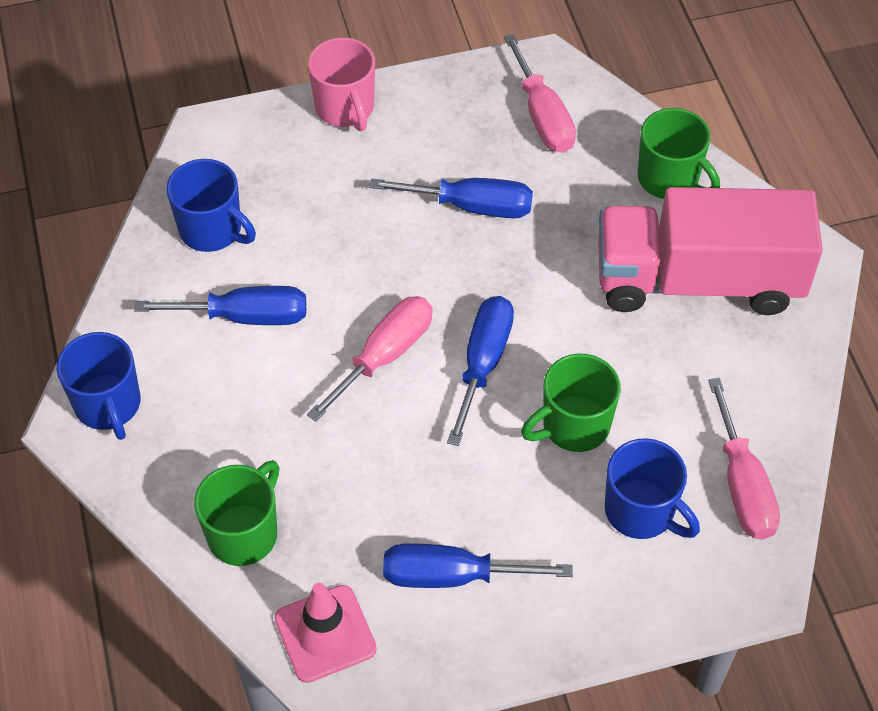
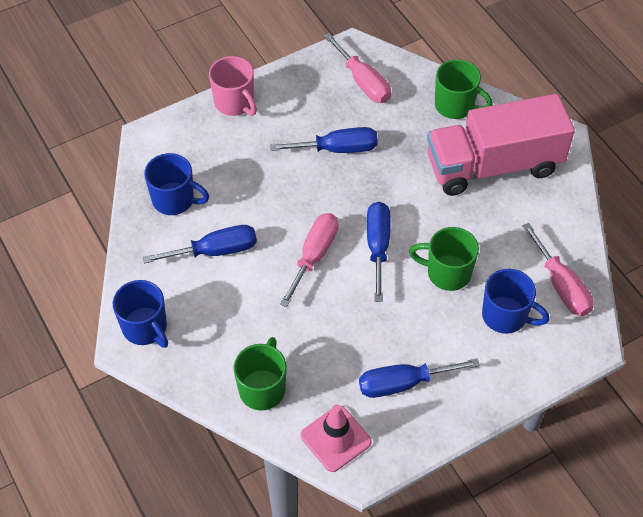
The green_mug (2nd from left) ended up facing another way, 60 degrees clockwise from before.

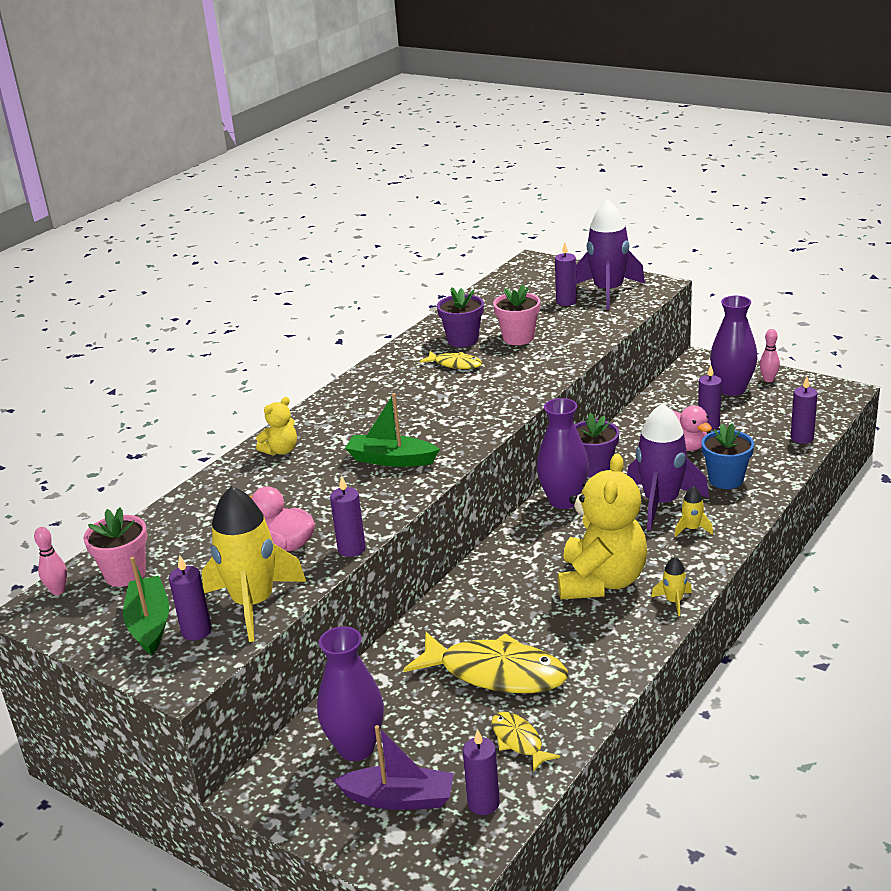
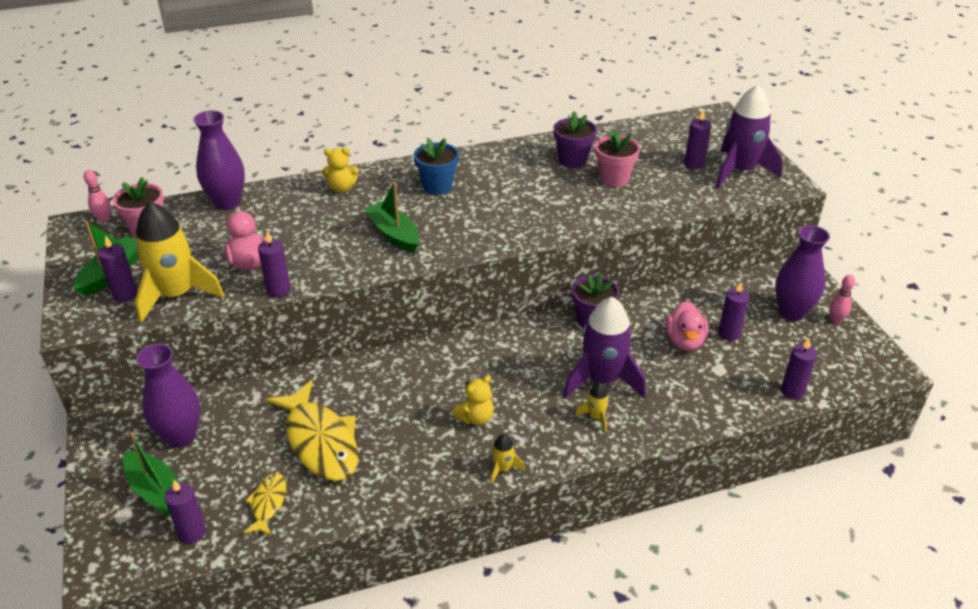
What was the royal_purple_sailboat turned into the green_sailboat (2nd from left). The second view lost the bright_yellow_toy_fish (1st from left). The royal_purple_vase (2nd from left) ended up elsewhere. The size of the bright_yellow_stuffed_bear (2nd from left) changed by a factor of 0.46. The royal_blue_plant_pot ended up elsewhere.

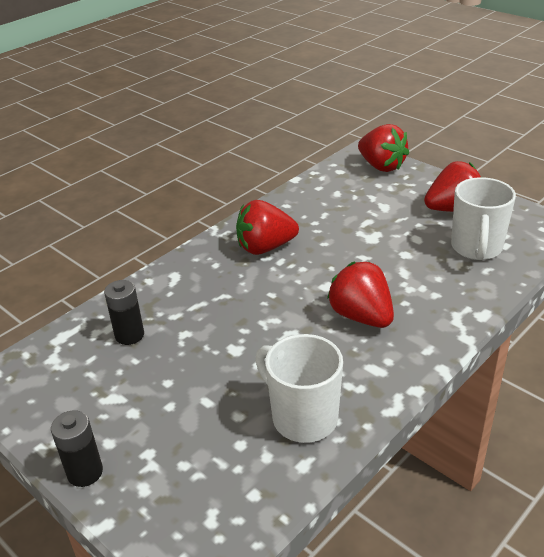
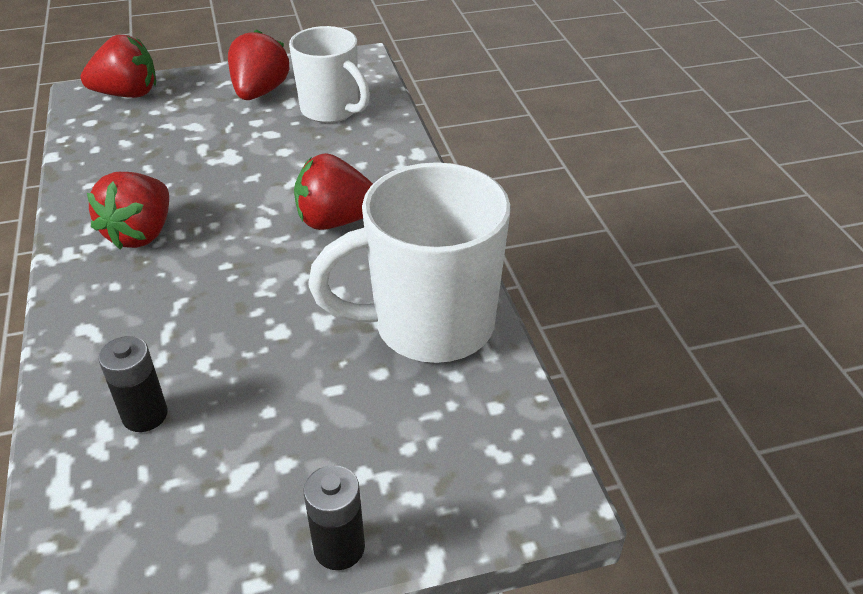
The size of the snow-white_mug (1st from left in the first image) changed by a factor of 1.51.

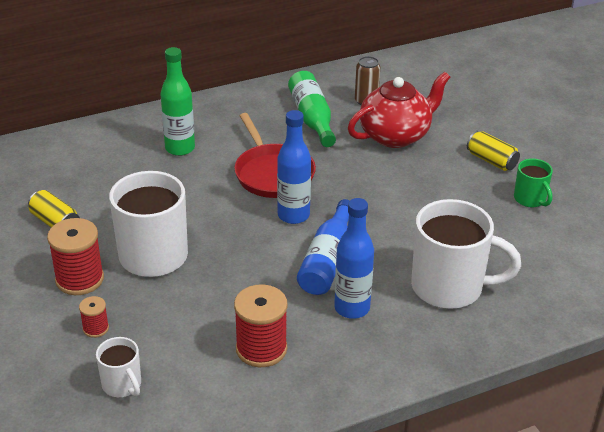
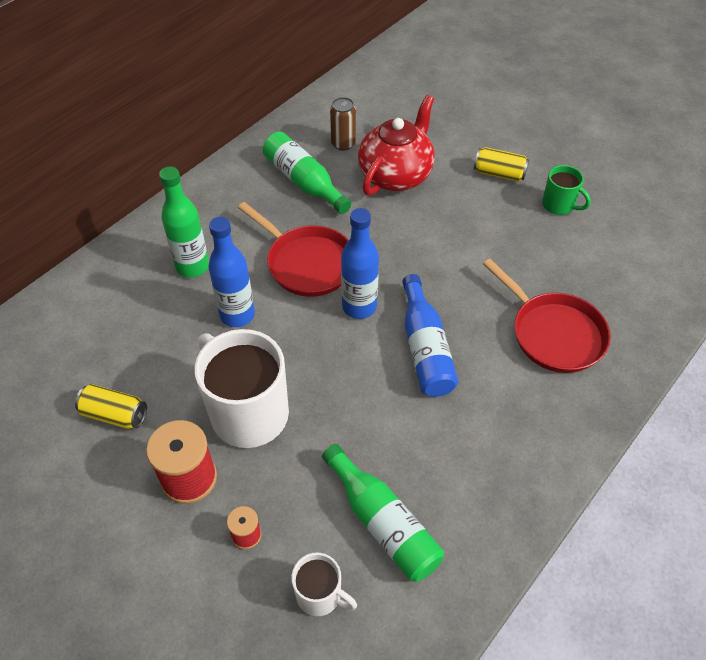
The second view lost the crimson_reel_of_thread (3rd from left). The royal_blue_bottle (3rd from left in the first image) ended up elsewhere. Where the snow-white_mug (3rd from left) stood, the crimson_skillet (2nd from left) came to stand. The second view gained the green_bottle (3rd from left).

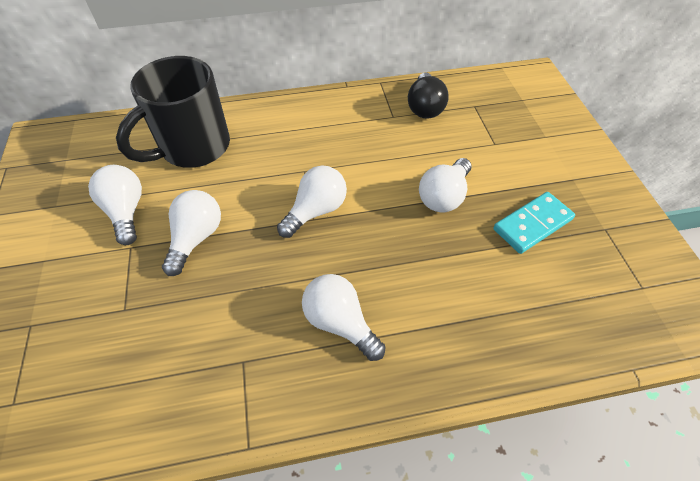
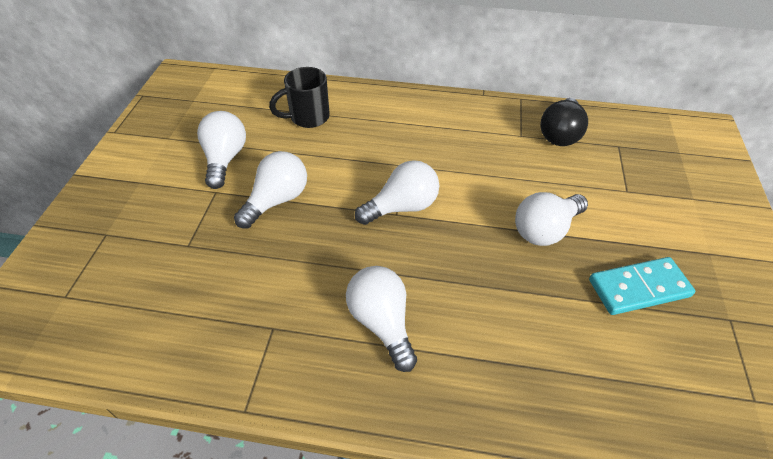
The size of the ebony_mug changed by a factor of 0.56.

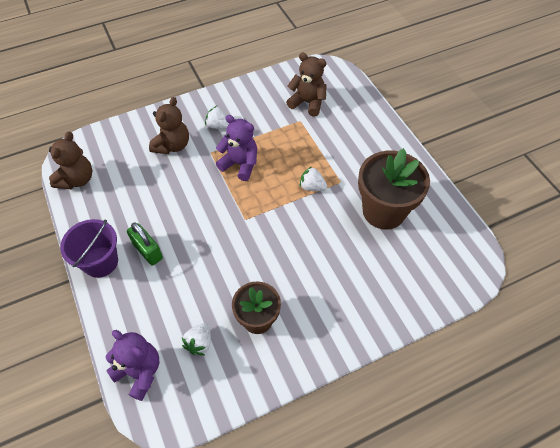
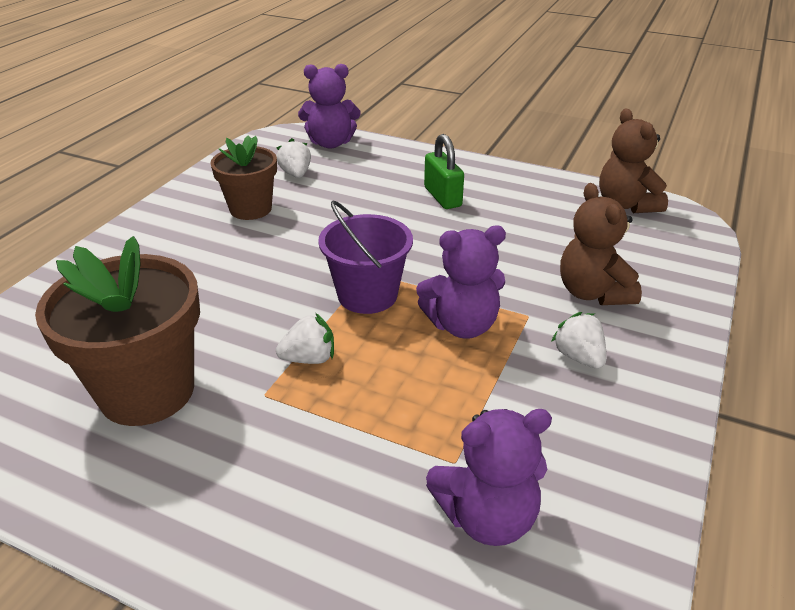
The royal_purple_bucket ended up elsewhere. The green_padlock ended up facing another way, 60 degrees clockwise from before. The snow-white_toy_strawberry (2nd from left in the first image) ended up facing another way, 105 degrees counterclockwise from before. What was the brown_stuffed_bear (3rd from left) turned into the royal_purple_stuffed_bear (3rd from left).

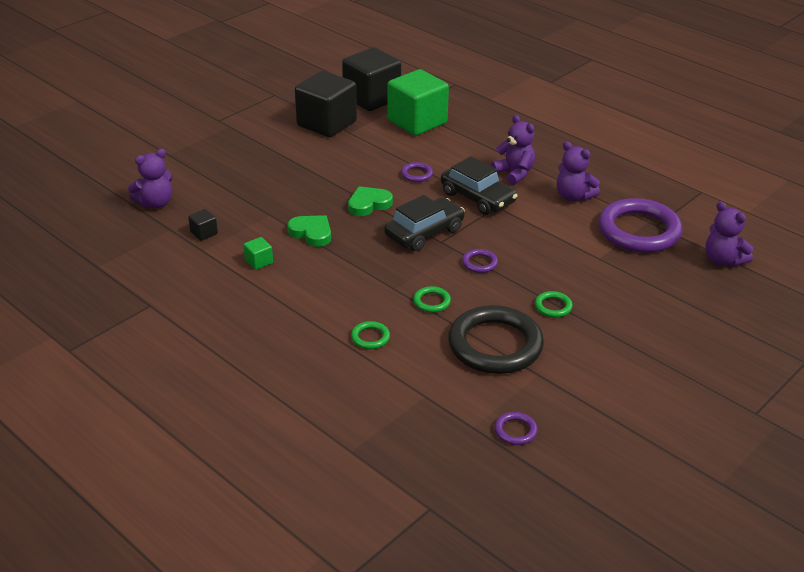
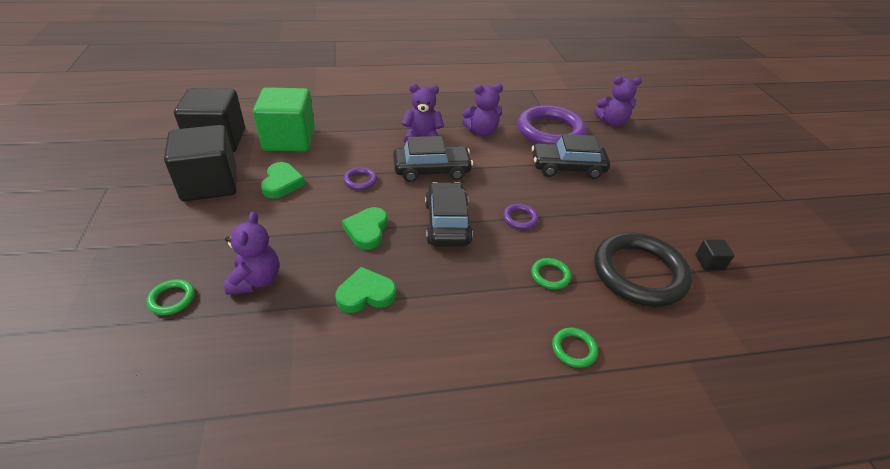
The royal_purple_stuffed_bear (1st from left) ended up elsewhere. The ebony_cube (1st from left in the first image) ended up elsewhere. The second view lost the green_cube (1st from left). The second view lost the royal_purple_ring (3rd from left). The green_ring (3rd from left in the first image) ended up elsewhere. The second view gained the green_heart (1st from left). The second view gained the ebony_automobile (3rd from left).

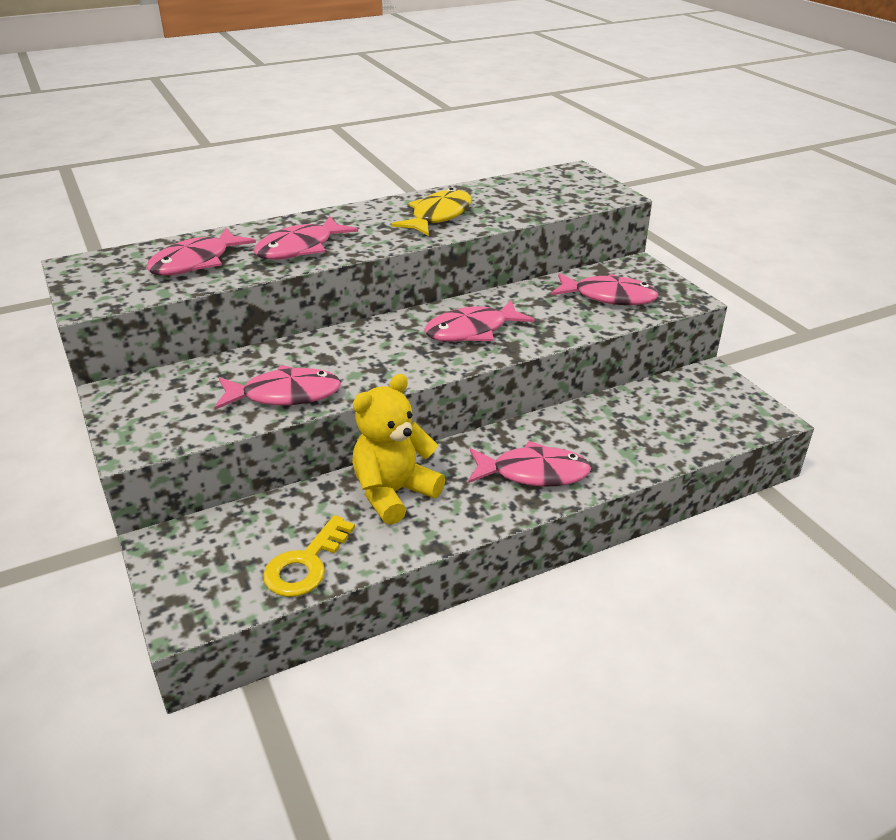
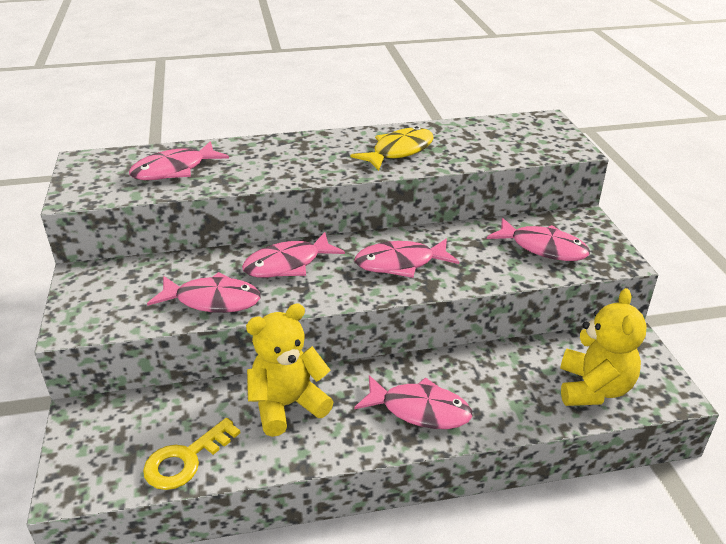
The pink_toy_fish (3rd from left) ended up elsewhere. The second view gained the bright_yellow_stuffed_bear (2nd from left).

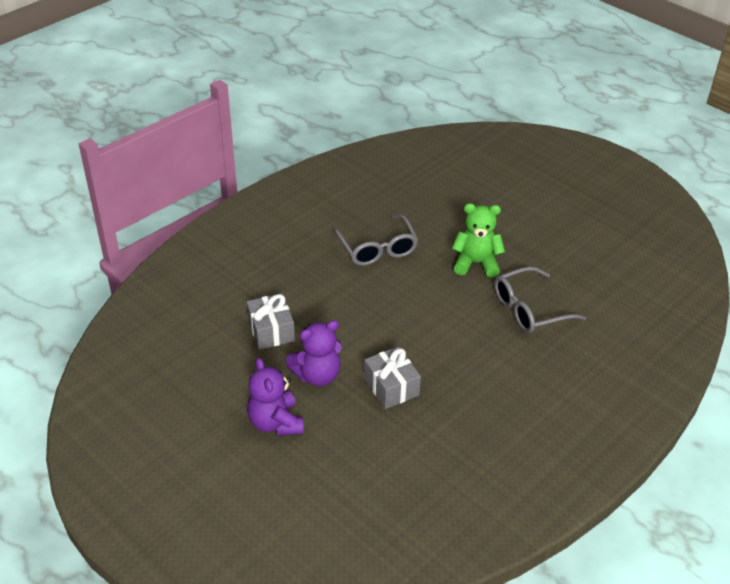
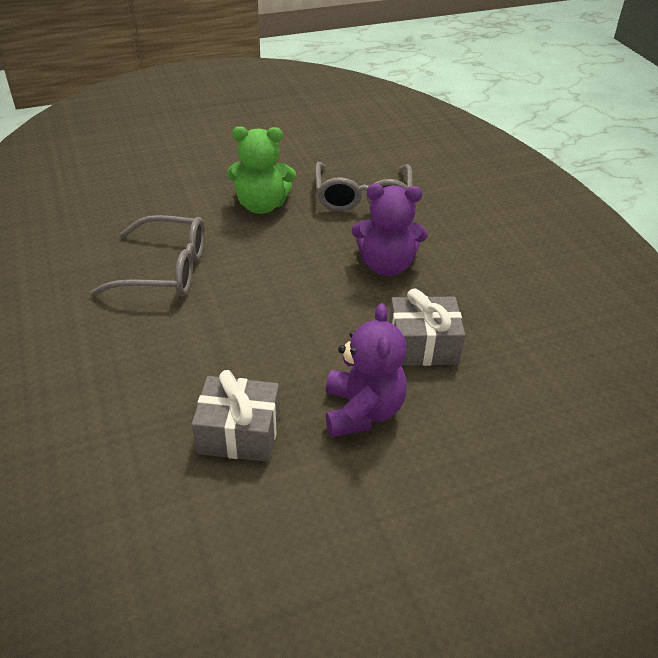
The royal_purple_stuffed_bear (1st from left in the first image) ended up elsewhere. The green_stuffed_bear ended up facing another way, 120 degrees counterclockwise from before.

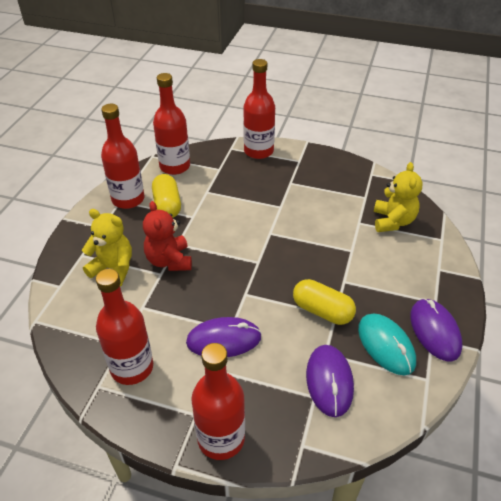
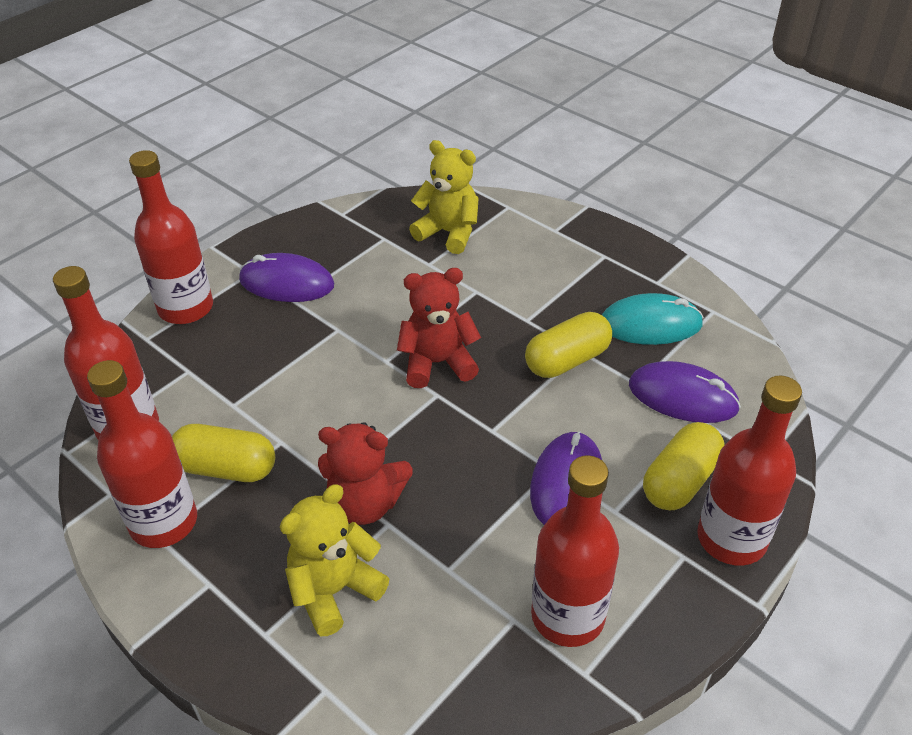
The royal_purple_computer_mouse (3rd from left in the first image) ended up elsewhere. The second view gained the crimson_stuffed_bear (2nd from left). The second view gained the bright_yellow_pill (3rd from left).

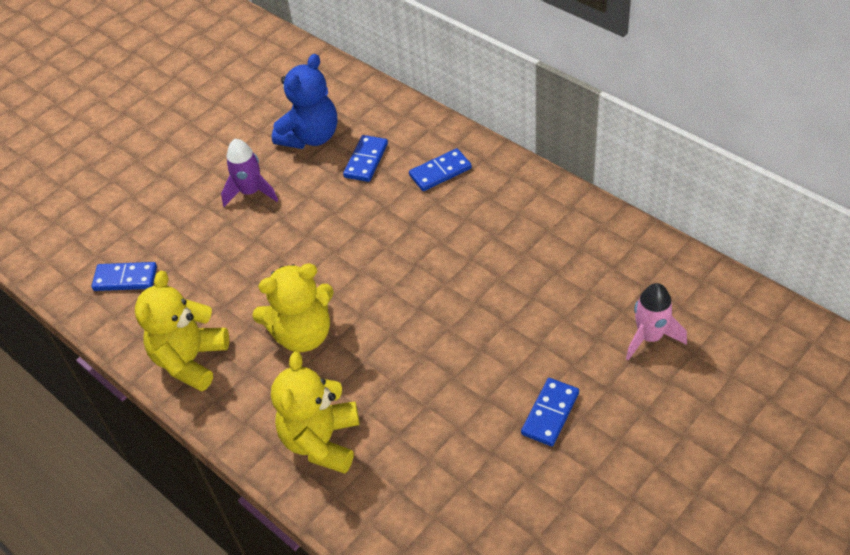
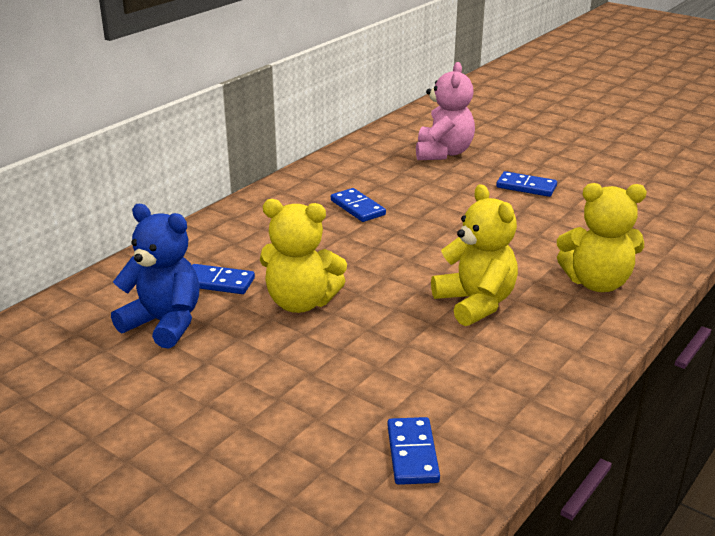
The bright_yellow_stuffed_bear (1st from left) ended up elsewhere. The second view lost the royal_purple_toy_rocket. The royal_blue_domino_tile (3rd from left in the first image) ended up elsewhere. Where the pink_toy_rocket stood, the pink_stuffed_bear came to stand.

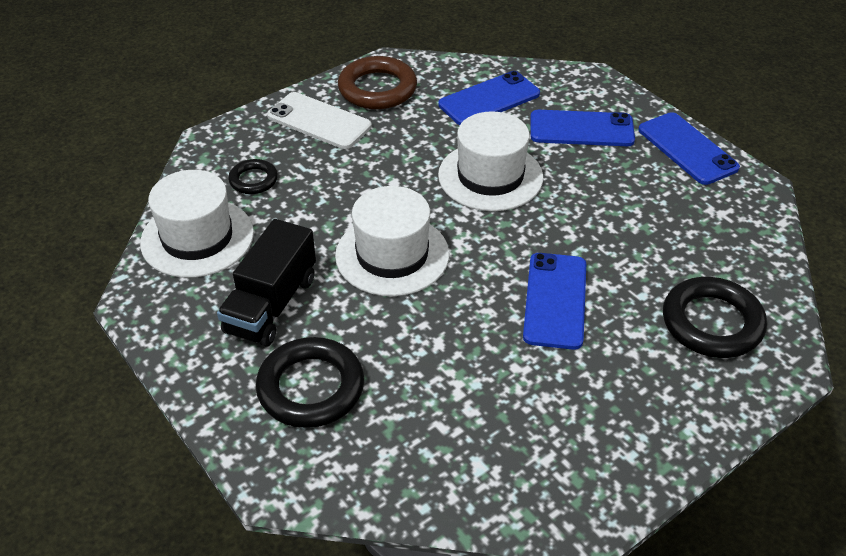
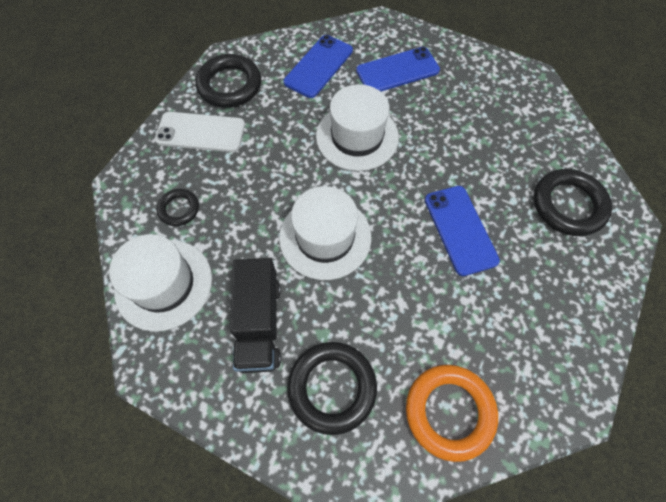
What was the brown_ring turned into the ebony_ring (2nd from left). The second view lost the royal_blue_mobile_phone (4th from left). The second view gained the orange-coloured_ring.

